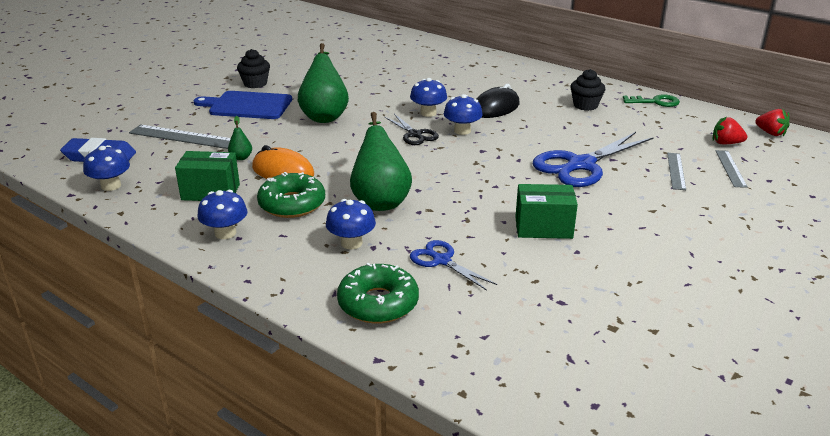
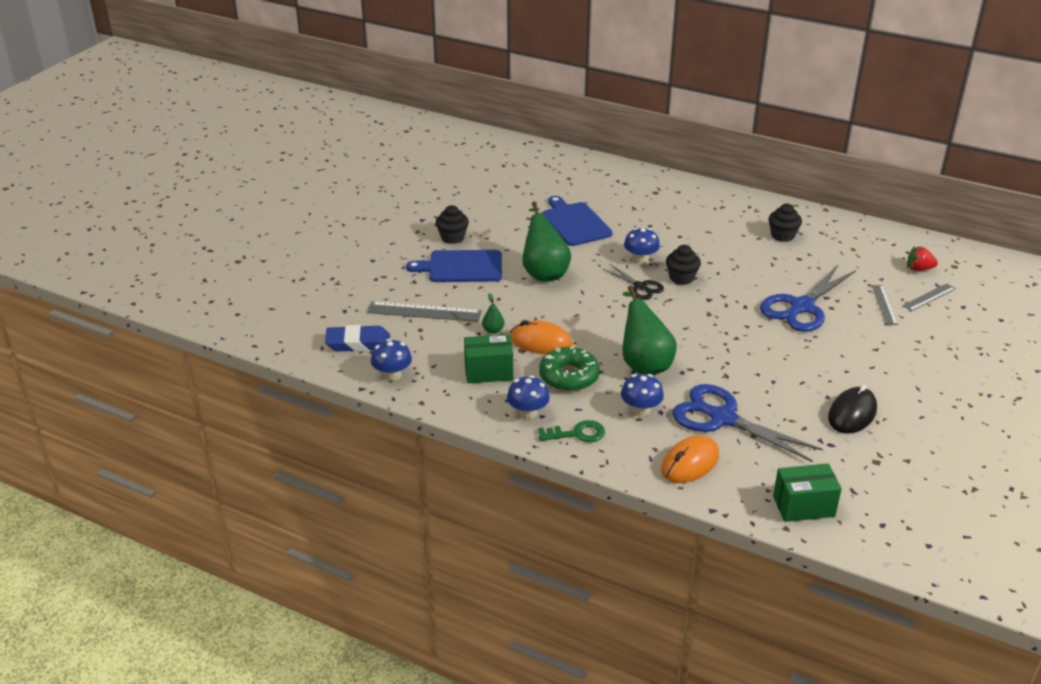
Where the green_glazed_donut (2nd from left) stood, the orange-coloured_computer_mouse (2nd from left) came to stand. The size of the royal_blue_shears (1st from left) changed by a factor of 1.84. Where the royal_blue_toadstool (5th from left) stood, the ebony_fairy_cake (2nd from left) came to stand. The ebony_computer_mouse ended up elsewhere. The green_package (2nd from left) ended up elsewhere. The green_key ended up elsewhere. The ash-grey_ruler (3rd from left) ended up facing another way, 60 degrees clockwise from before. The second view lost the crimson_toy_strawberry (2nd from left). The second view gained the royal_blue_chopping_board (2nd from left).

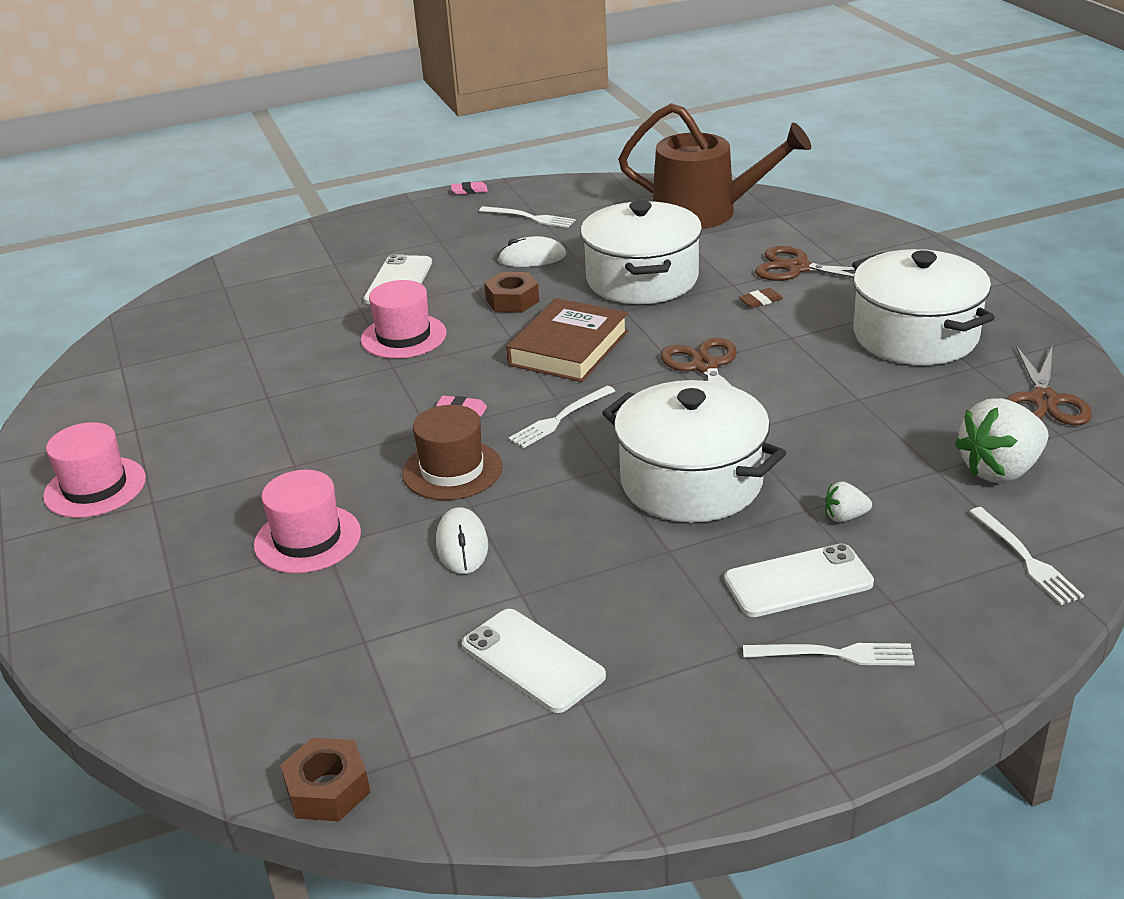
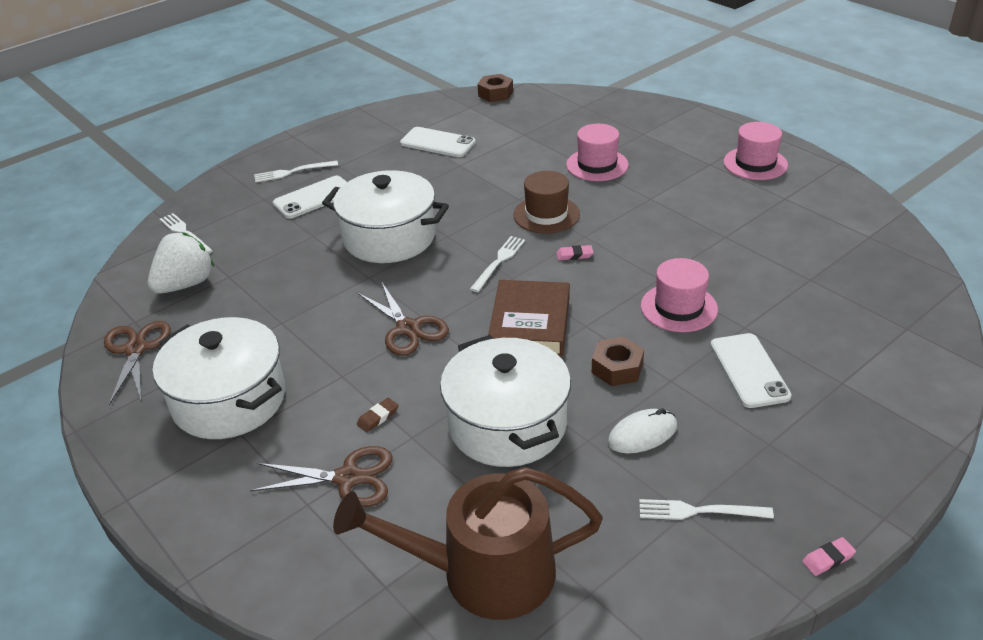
The second view lost the snow-white_computer_mouse (1st from left). The second view lost the snow-white_toy_strawberry (1st from left).

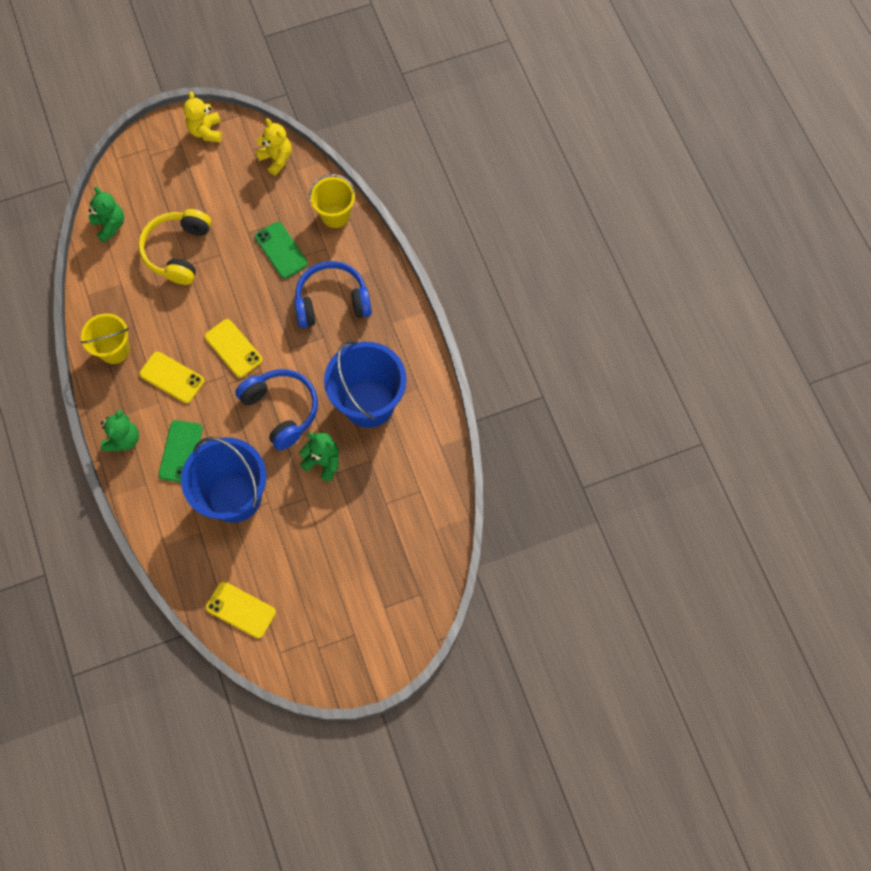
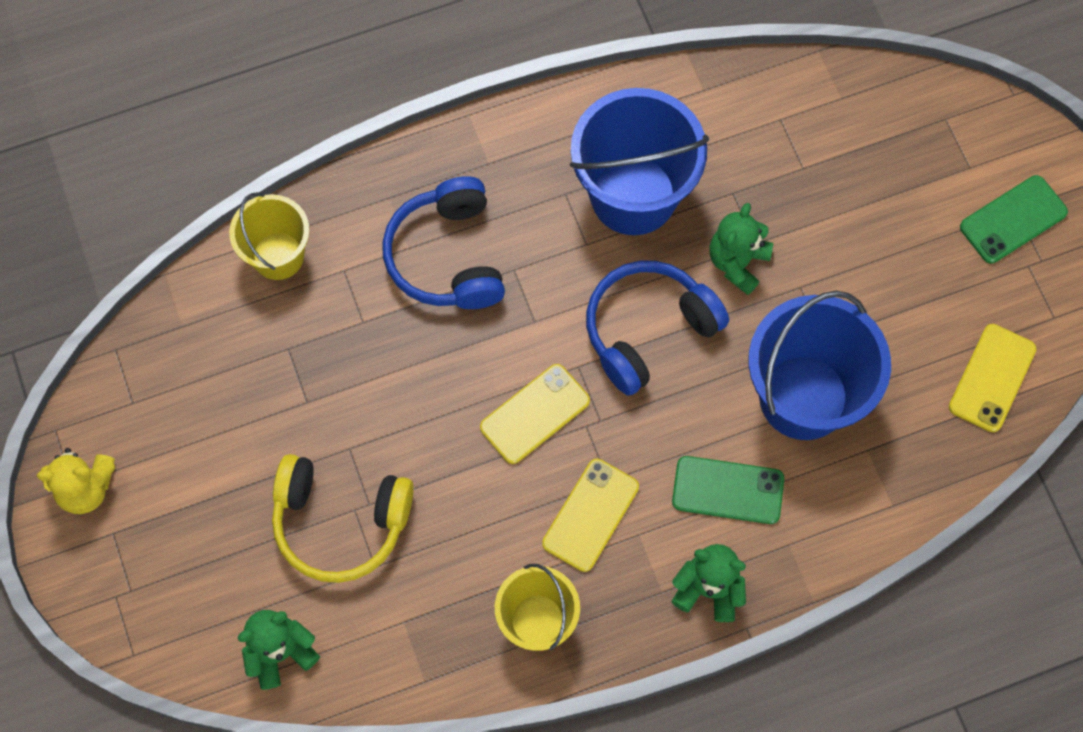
The second view lost the bright_yellow_stuffed_bear (2nd from left). The green_mobile_phone (2nd from left) ended up elsewhere.

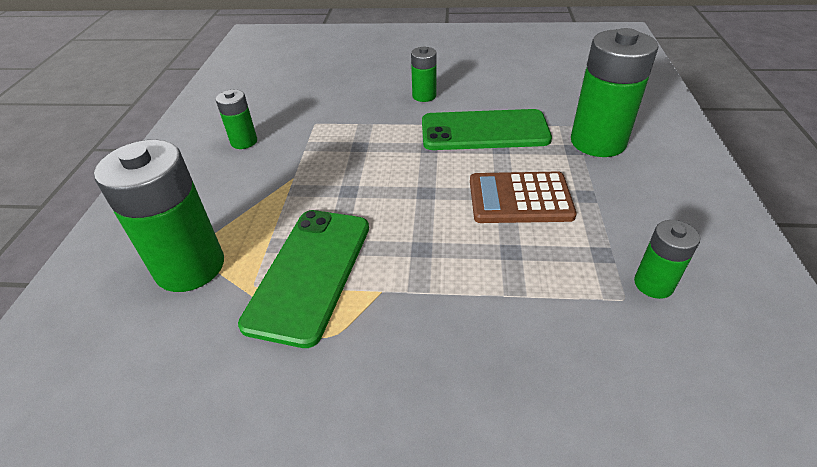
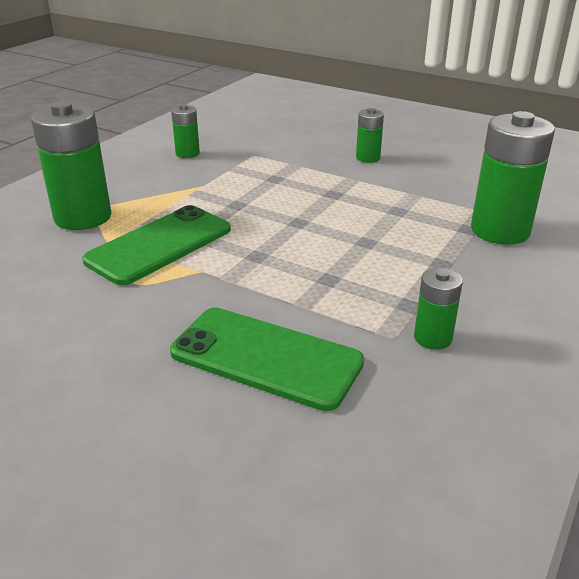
The green_mobile_phone (2nd from left) ended up elsewhere. The second view lost the brown_adding_machine.

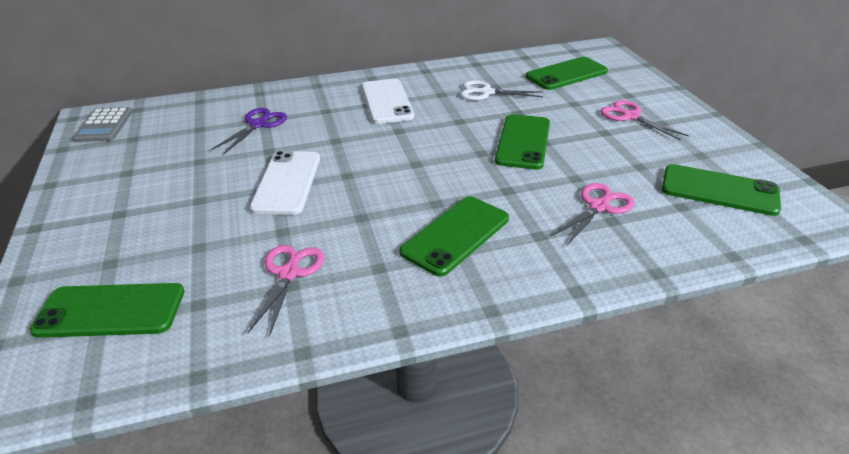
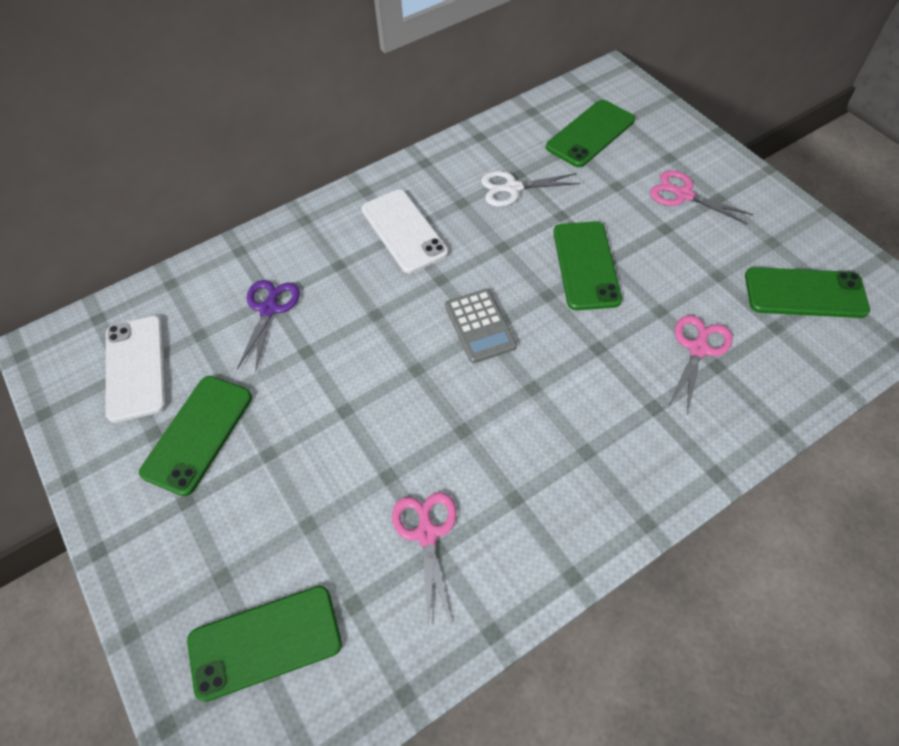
The ash-grey_adding_machine ended up elsewhere. The snow-white_mobile_phone (1st from left) ended up elsewhere. The green_mobile_phone (2nd from left in the first image) ended up elsewhere.

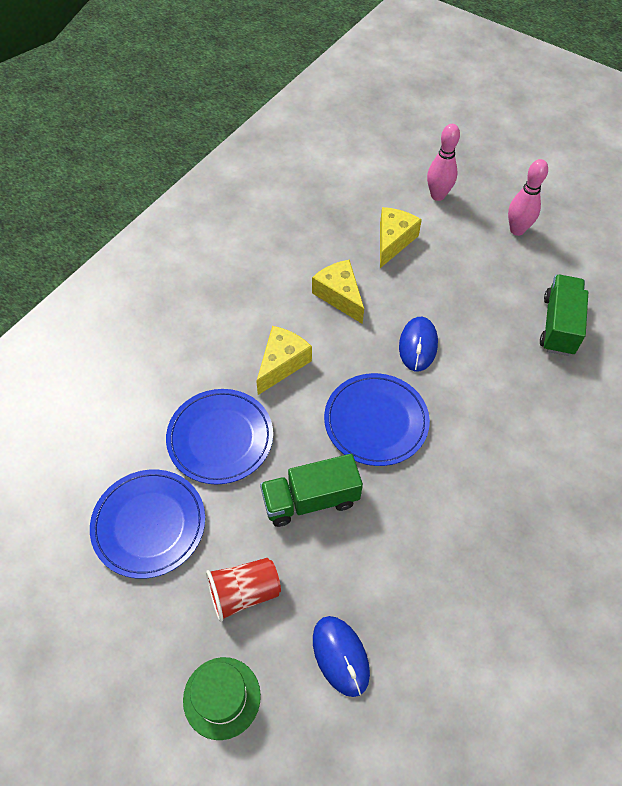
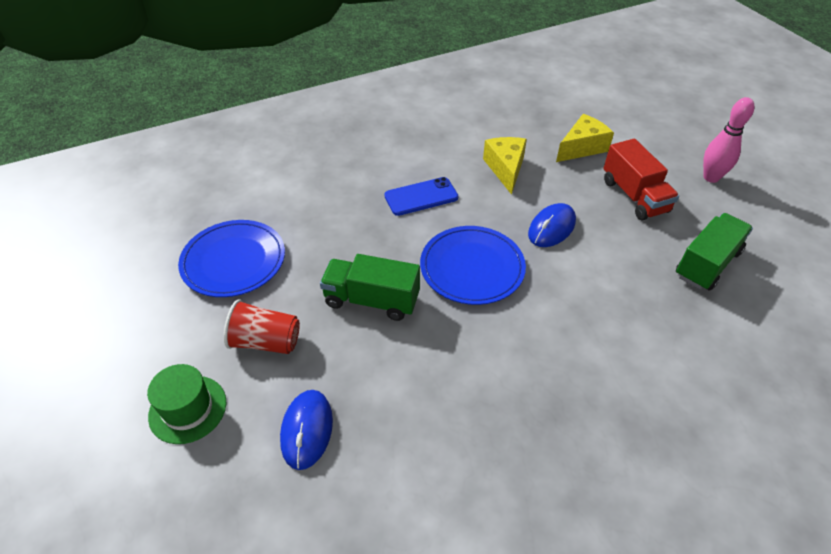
The second view lost the royal_blue_plate (2nd from left). Where the bright_yellow_piece_of_cheese (1st from left) stood, the royal_blue_mobile_phone came to stand. The second view lost the pink_tenpin (1st from left). The second view gained the crimson_toy_truck.

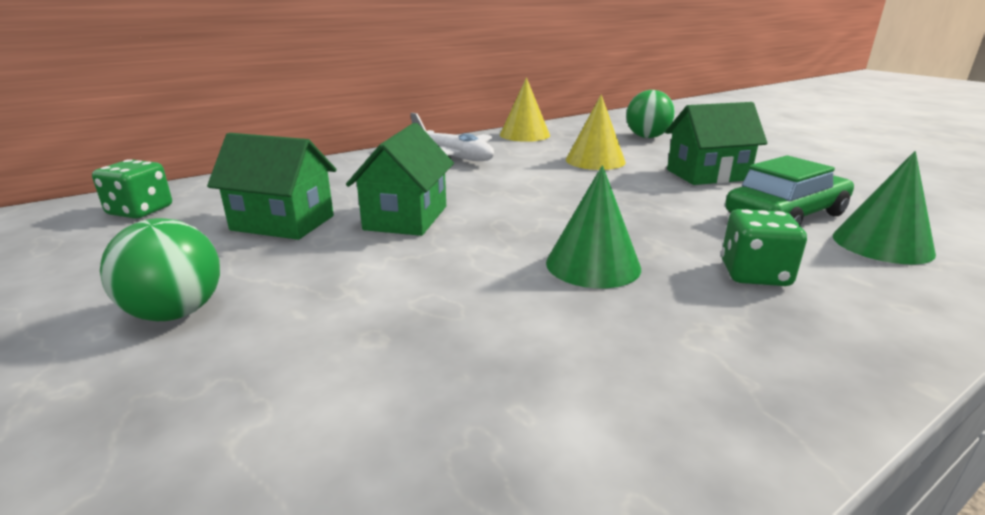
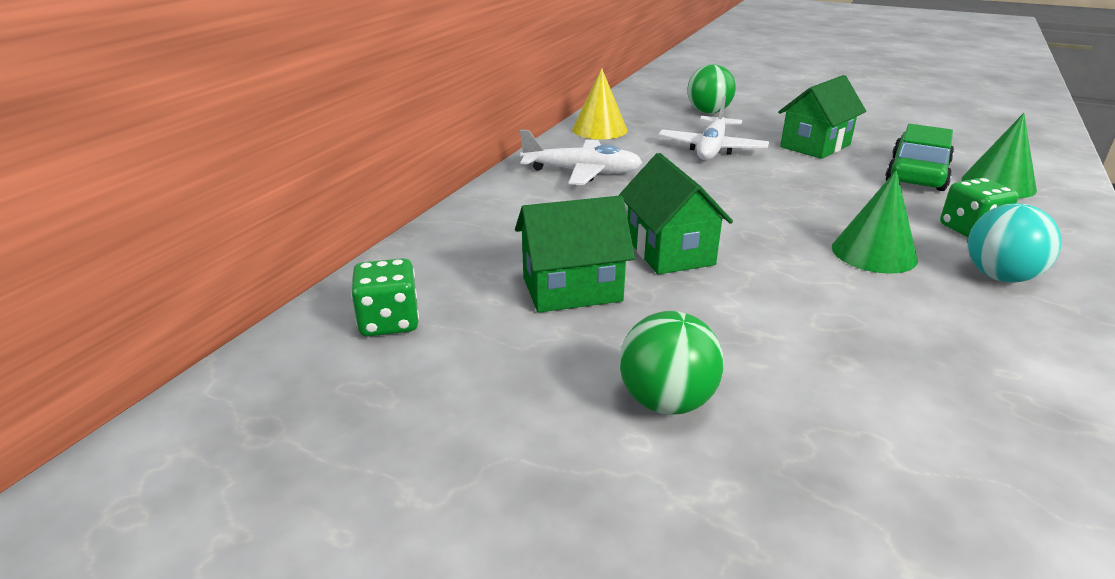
Where the bright_yellow_cone (2nd from left) stood, the snow-white_plane (2nd from left) came to stand. The second view gained the turquoise_ball.

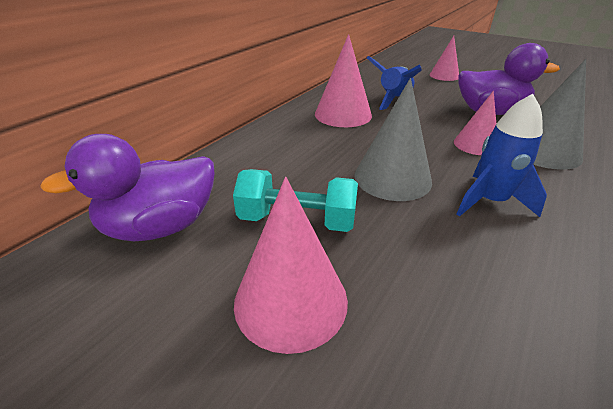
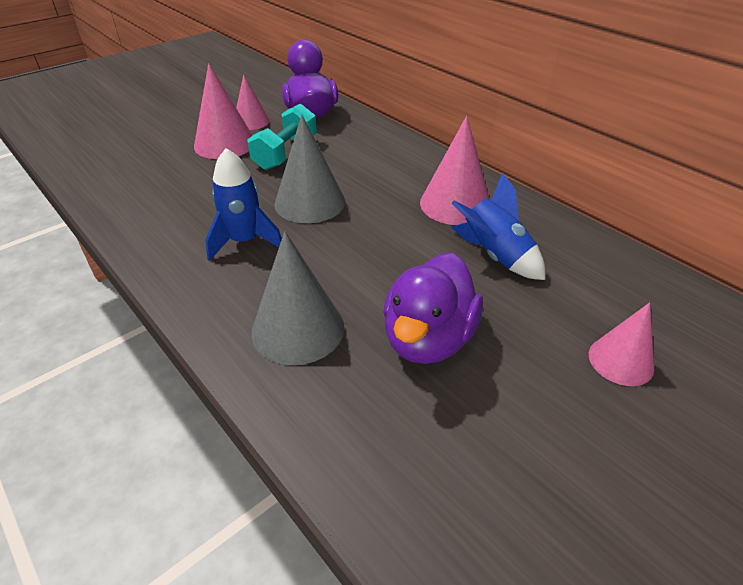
The pink_cone (4th from left in the first image) ended up elsewhere.

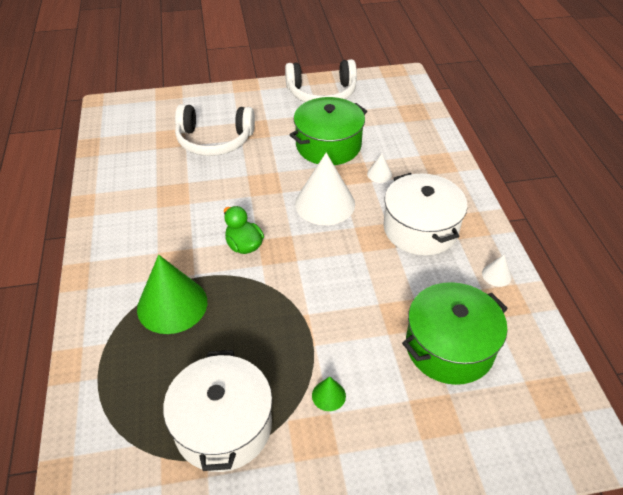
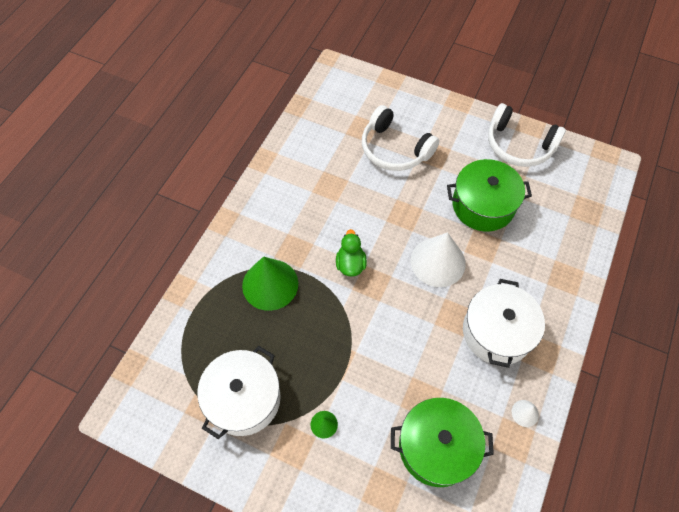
The second view lost the snow-white_cone (2nd from left).

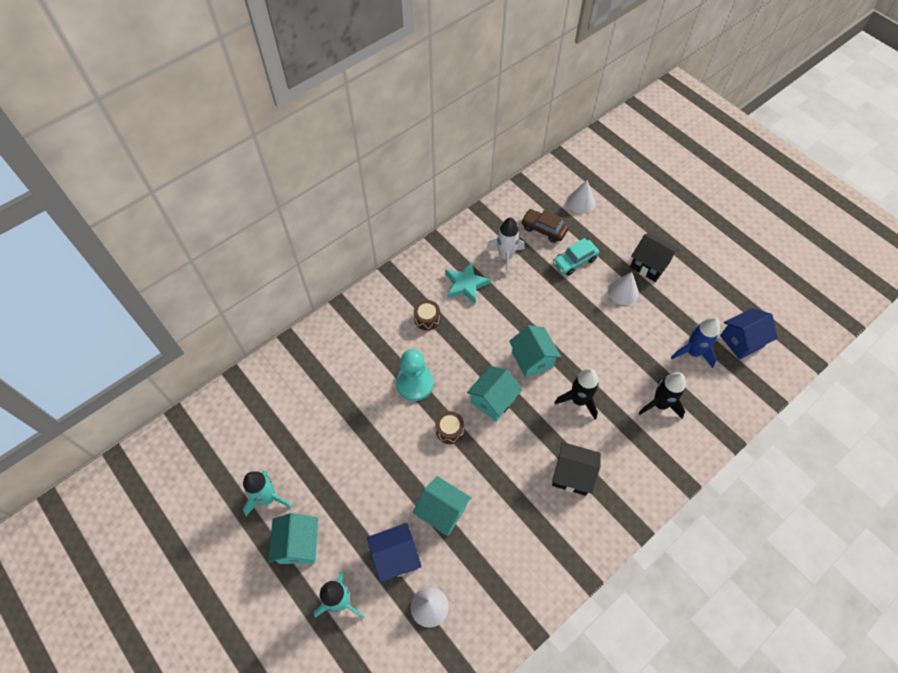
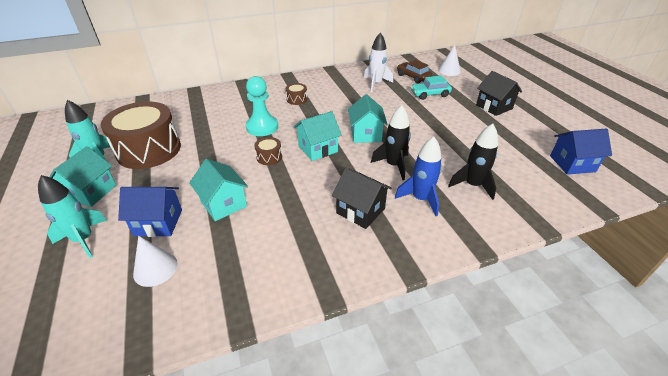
The second view lost the turquoise_star. The second view lost the snow-white_cone (3rd from left). The royal_blue_toy_rocket ended up elsewhere. The second view gained the brown_snare_drum (1st from left).

